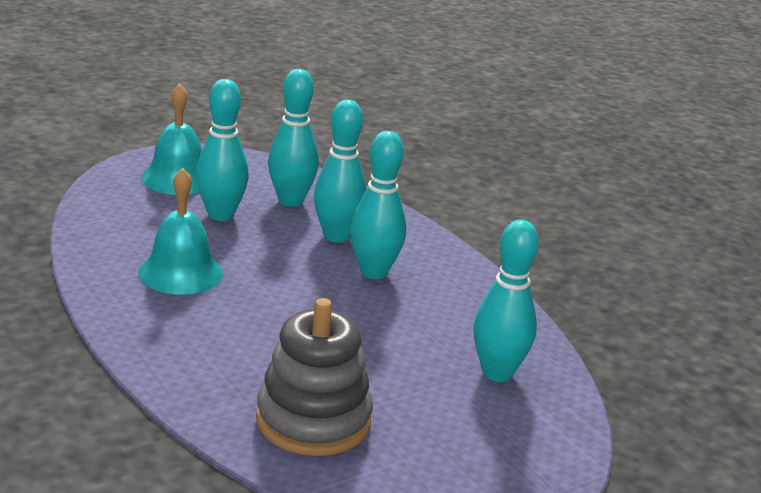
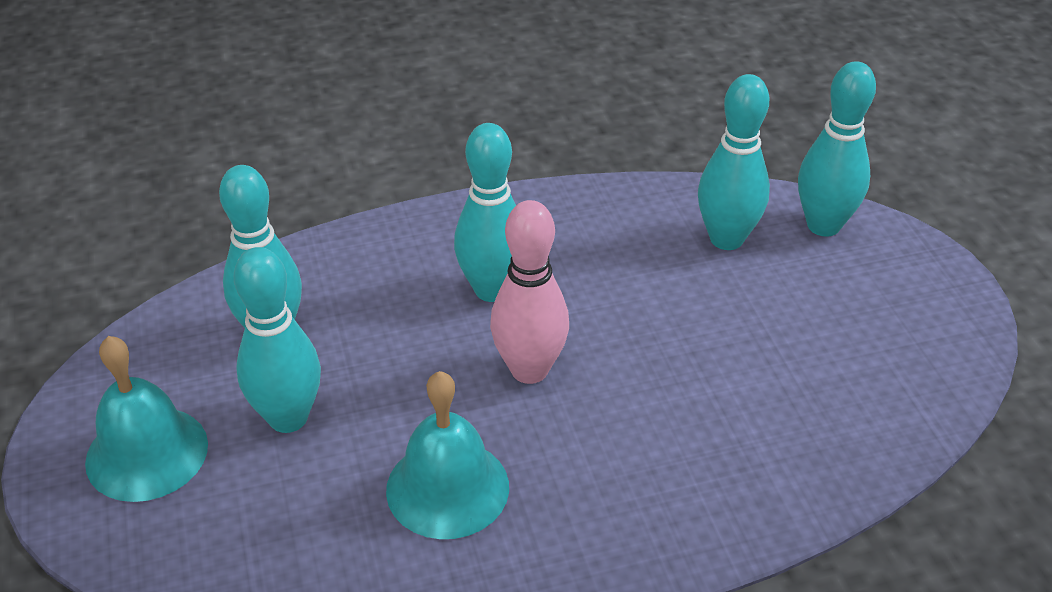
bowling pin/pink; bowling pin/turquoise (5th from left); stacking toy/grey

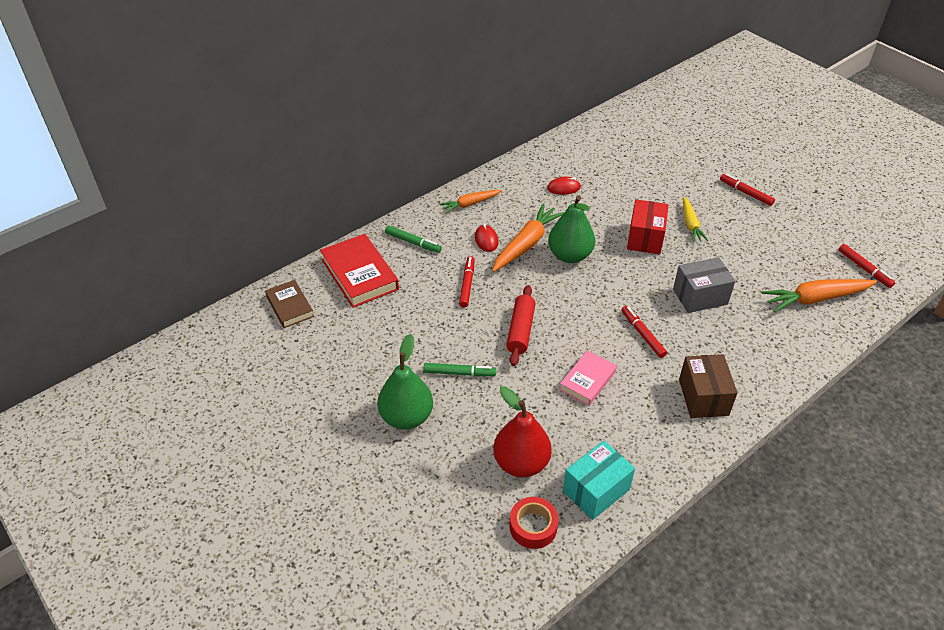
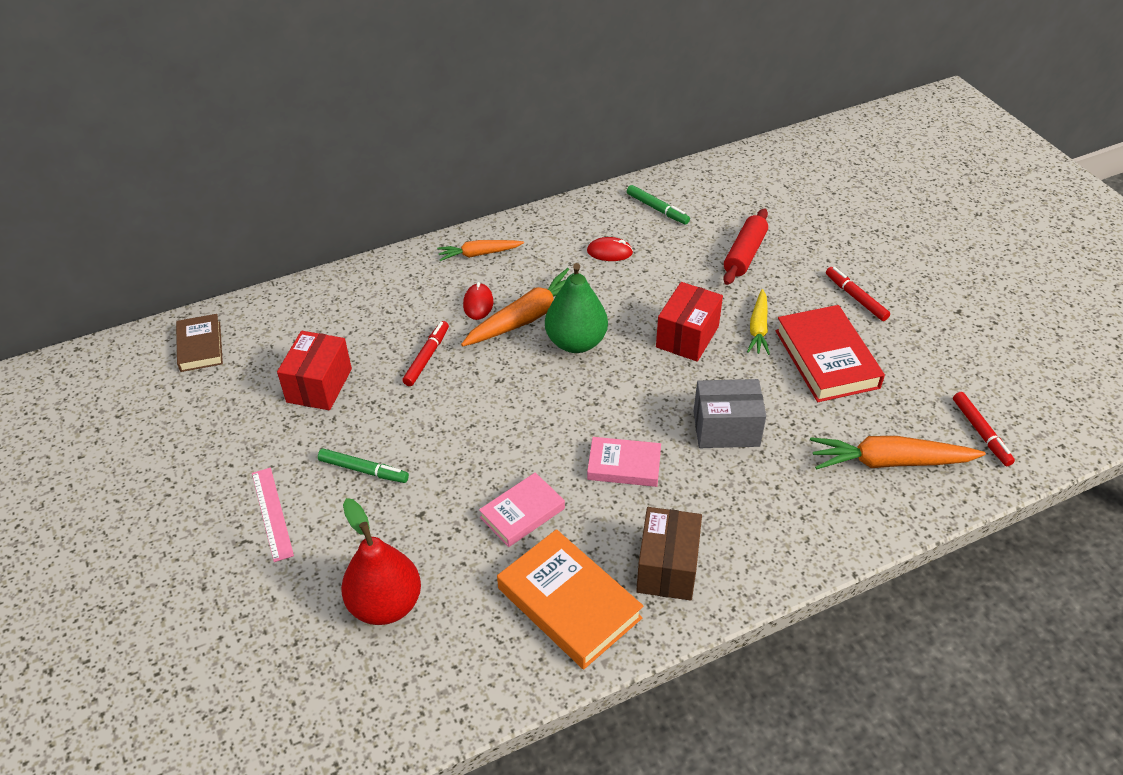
ruler/pink; box/red (1st from left); book/orange; book/pink (2nd from left); marker/green (2nd from left); rolling pin/red; book/red; tape/red; box/turquoise

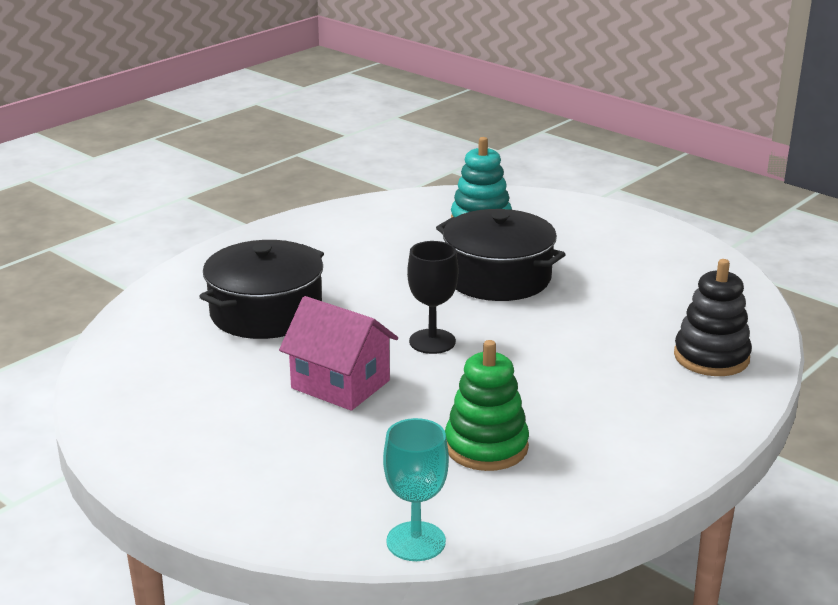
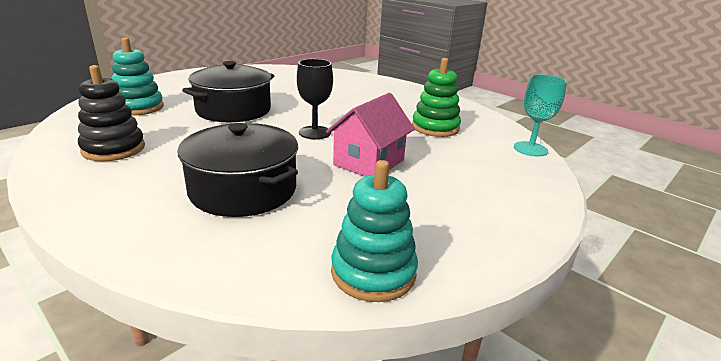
stacking toy/black; stacking toy/turquoise (2nd from left)

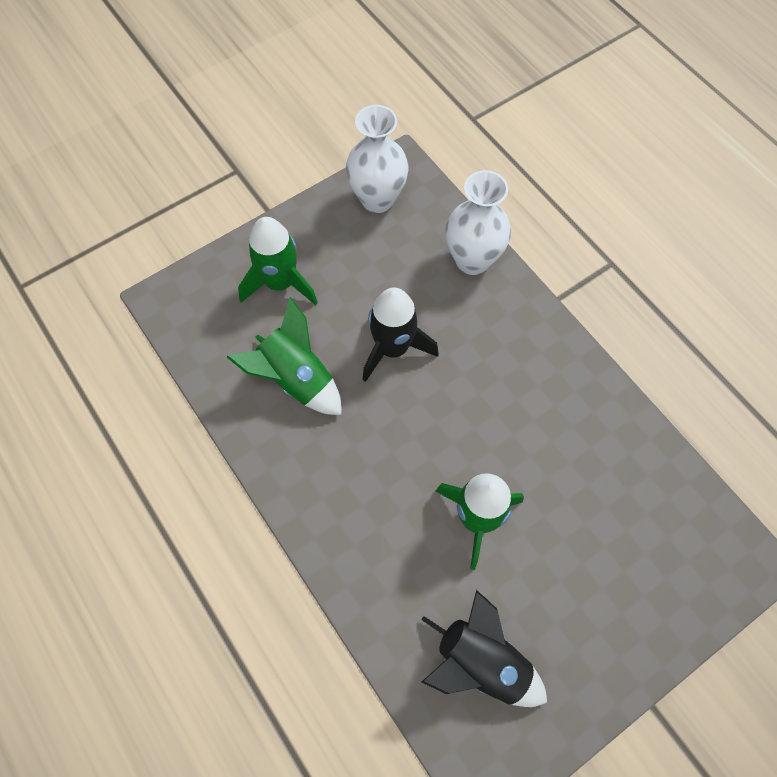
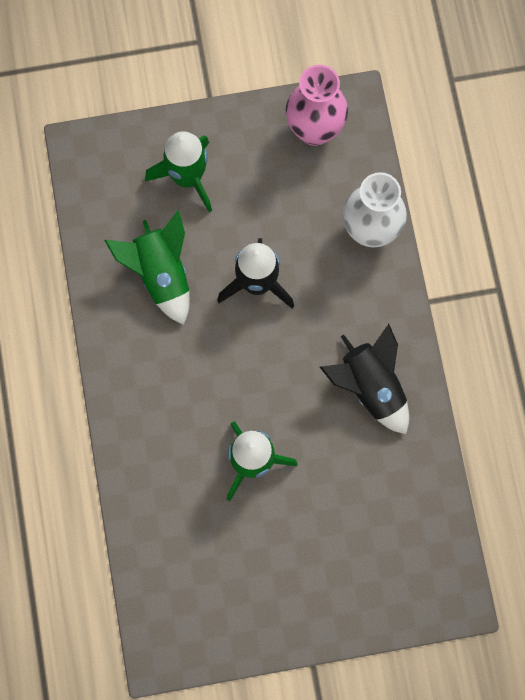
vase/pink; rocket/black (2nd from left)

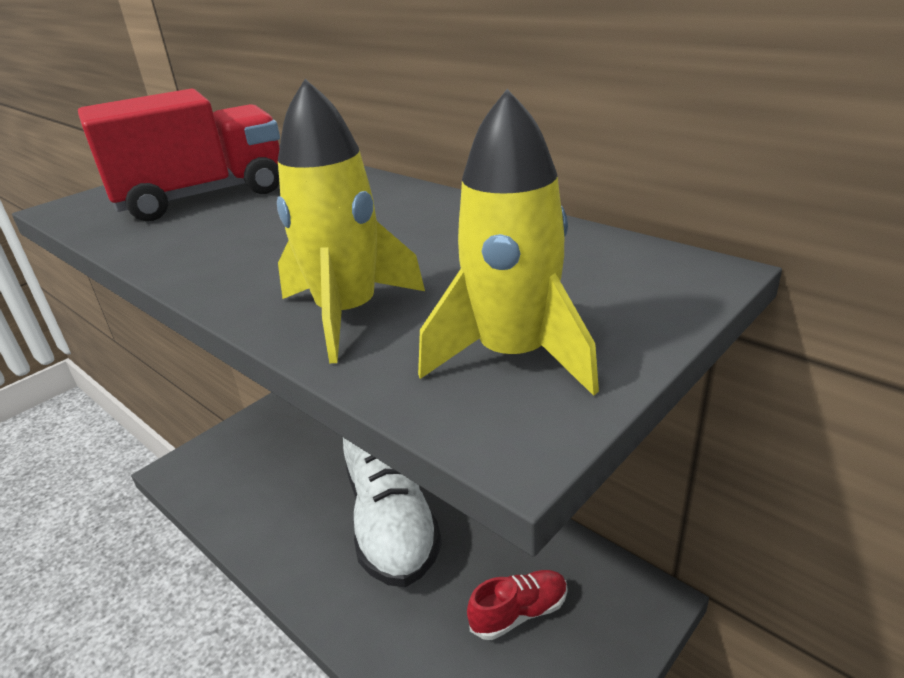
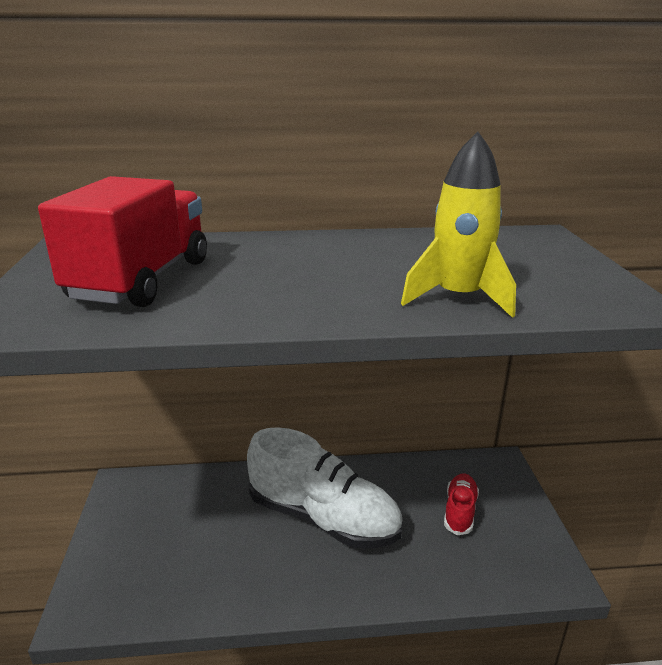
rocket/yellow (2nd from left in the first image)

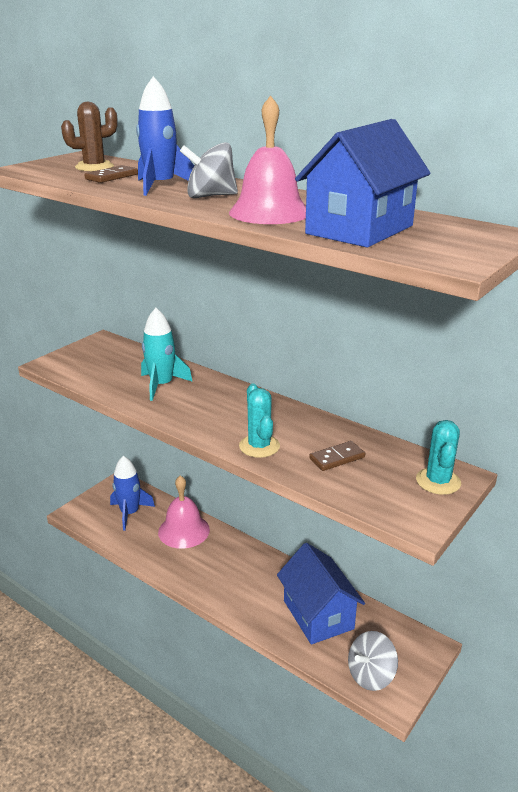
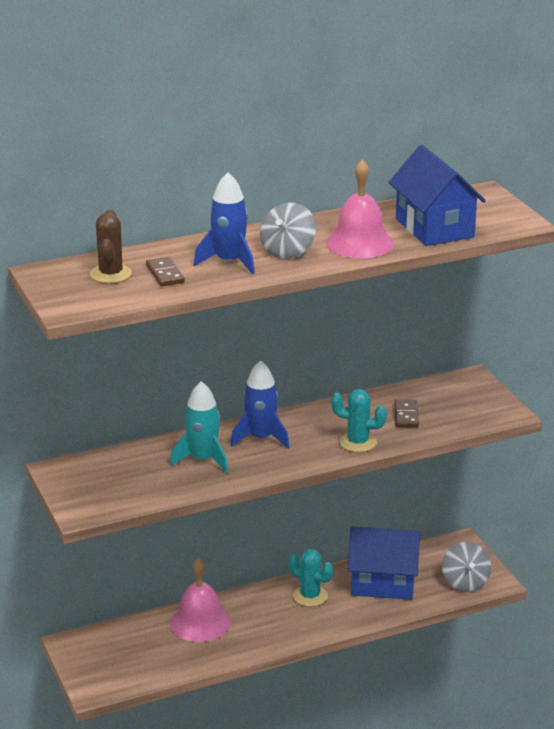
rocket/blue (2nd from left); cactus/turquoise (1st from left)

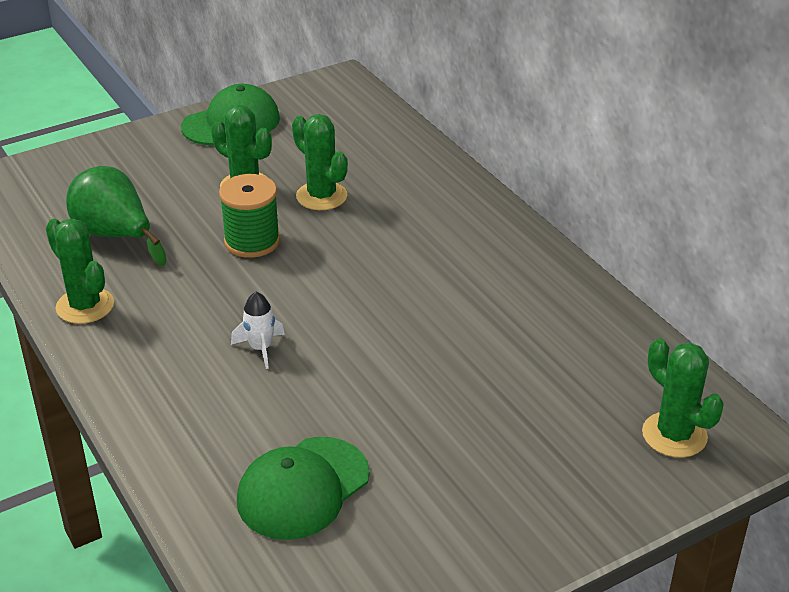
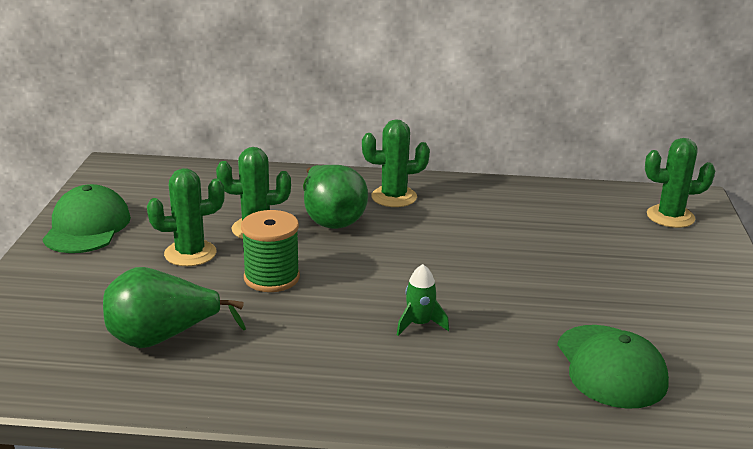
pear/green (2nd from left); cactus/green (3rd from left); rocket/green

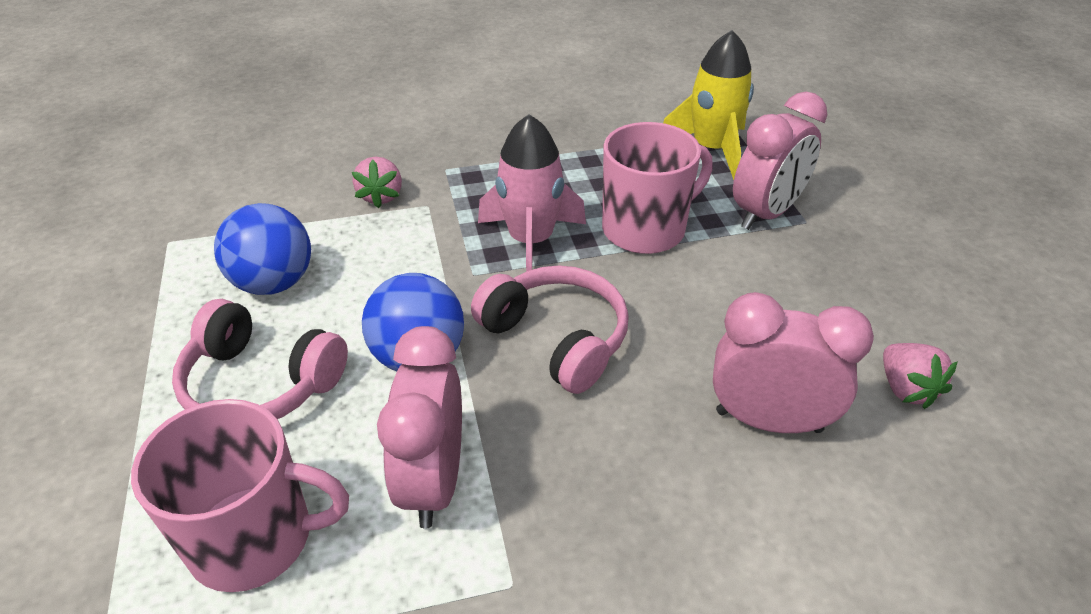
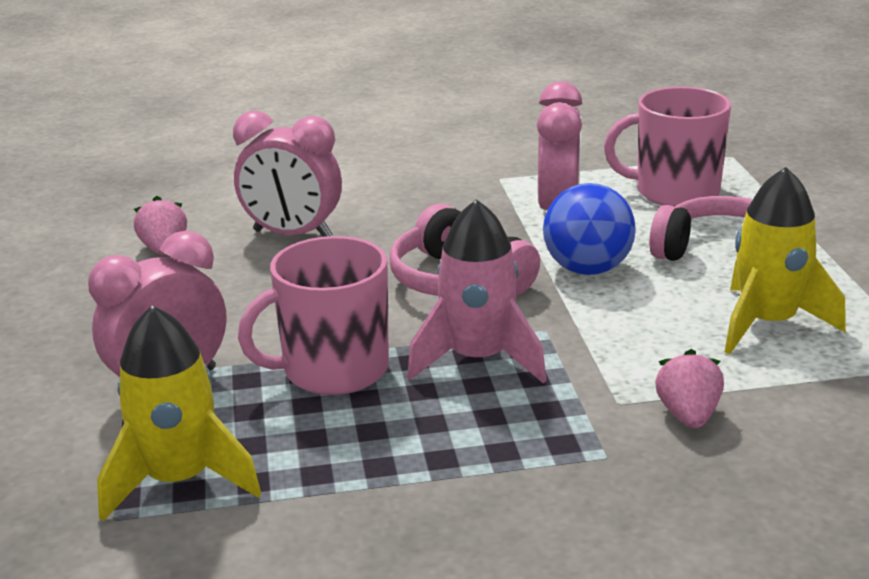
rocket/yellow (2nd from left)

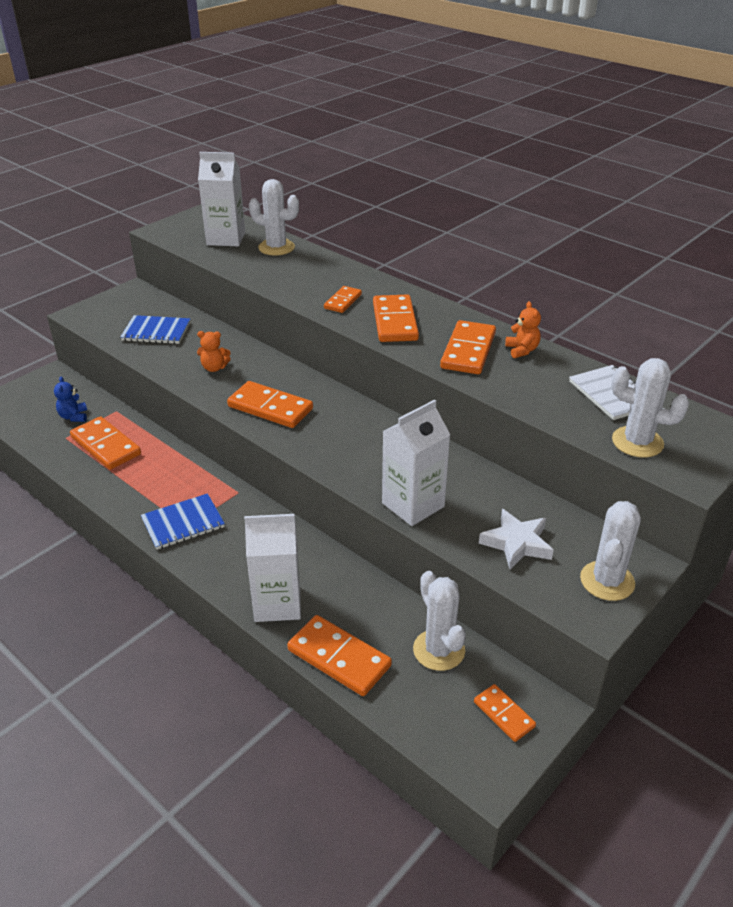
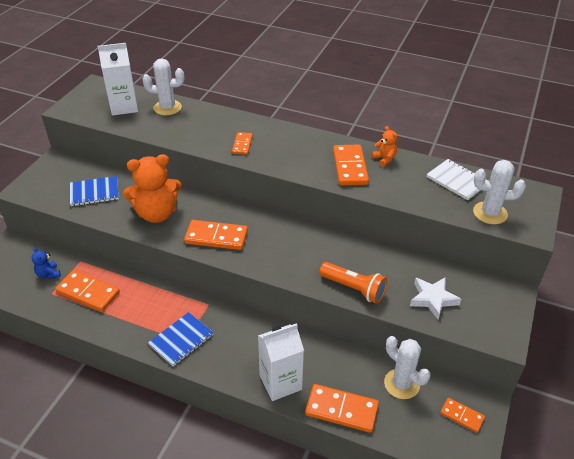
teddy bear/orange (1st from left); flashlight/orange; domino/orange (5th from left in the first image); cactus/white (3rd from left in the first image)

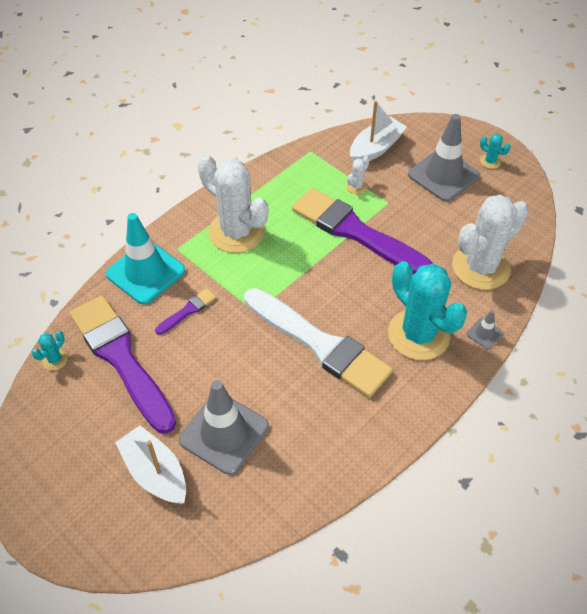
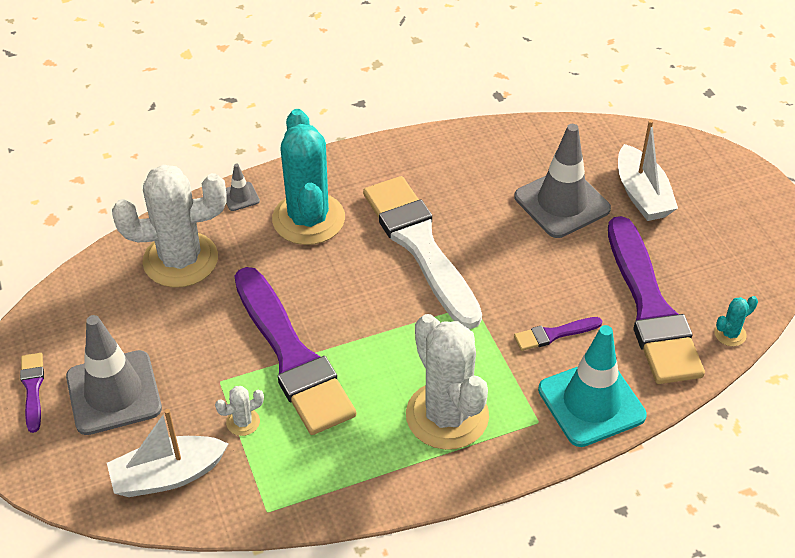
brush/purple (1st from left)

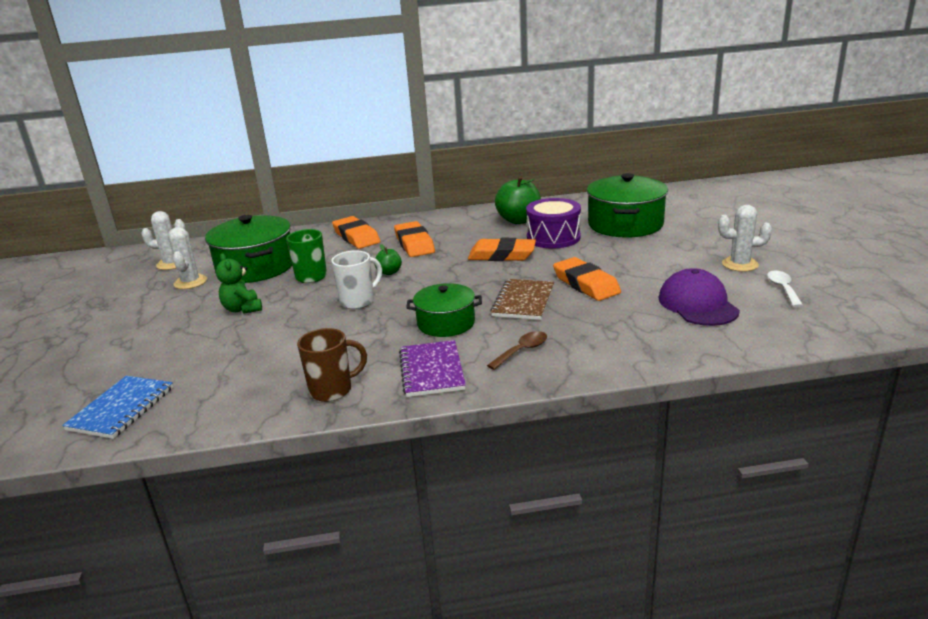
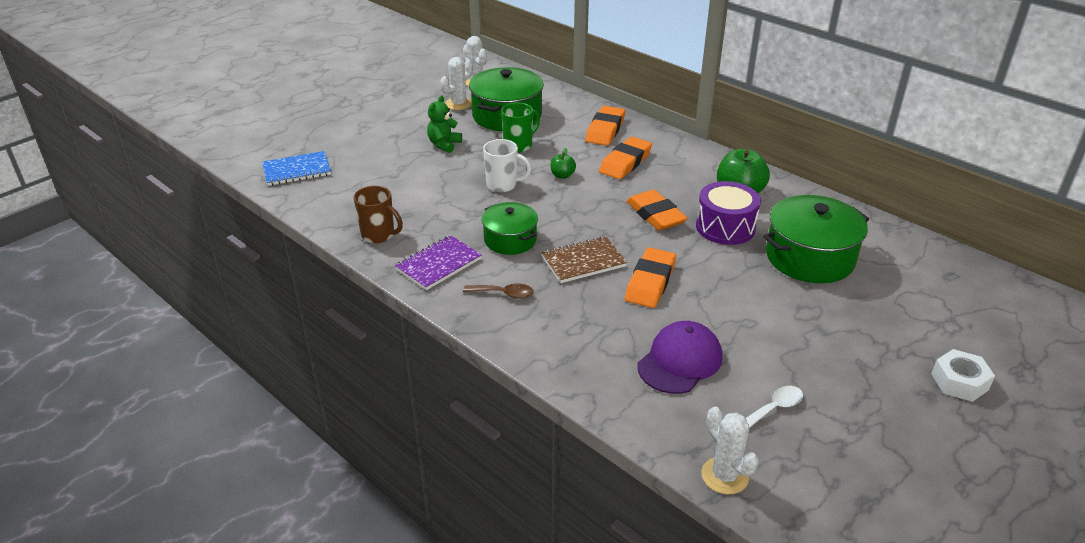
cactus/white (3rd from left); nut/white

